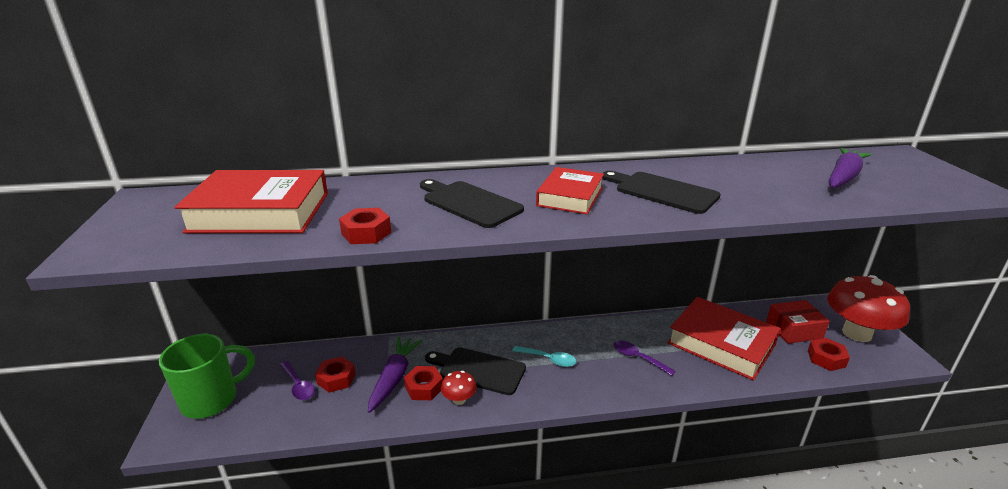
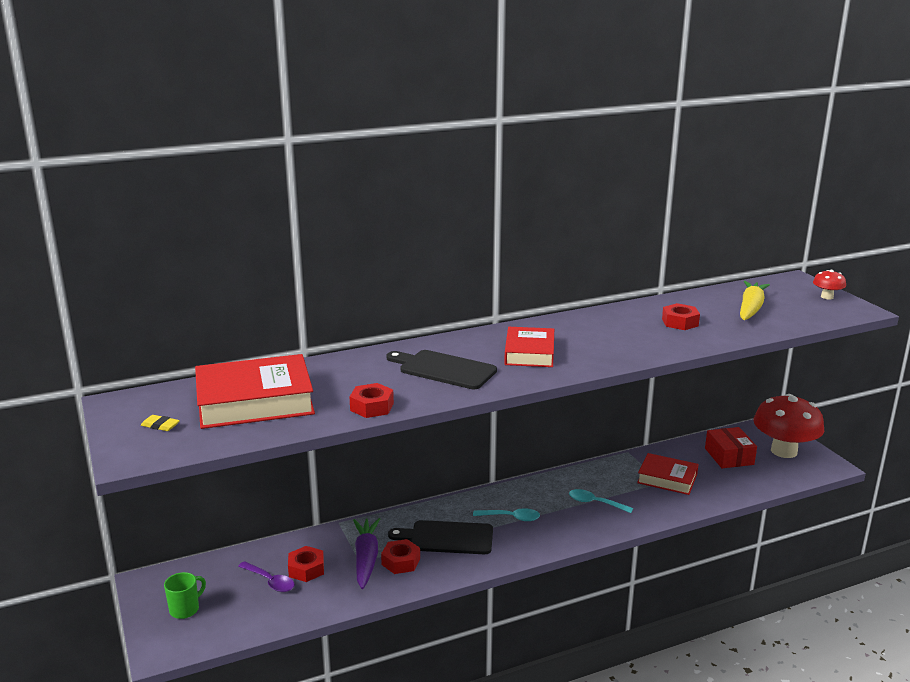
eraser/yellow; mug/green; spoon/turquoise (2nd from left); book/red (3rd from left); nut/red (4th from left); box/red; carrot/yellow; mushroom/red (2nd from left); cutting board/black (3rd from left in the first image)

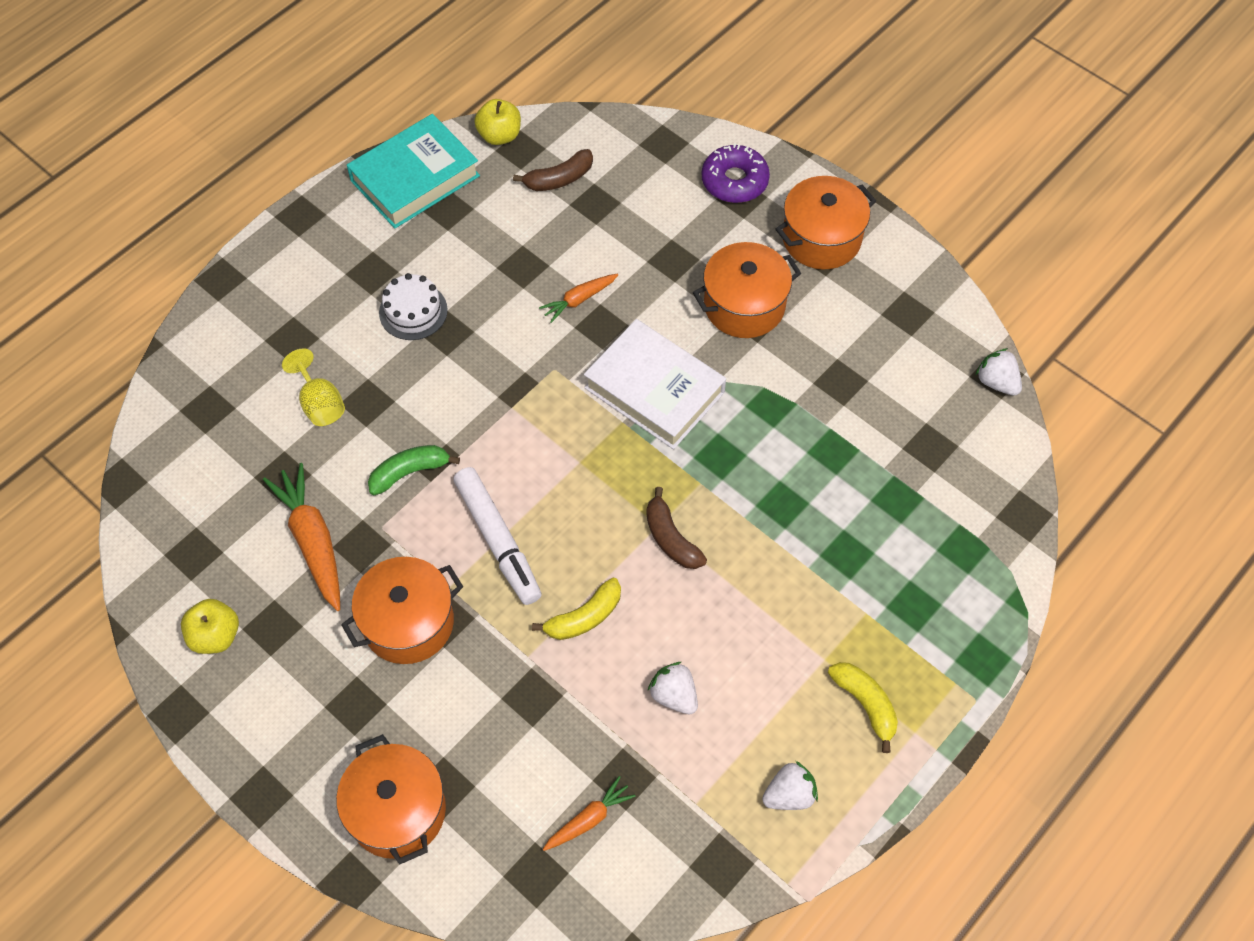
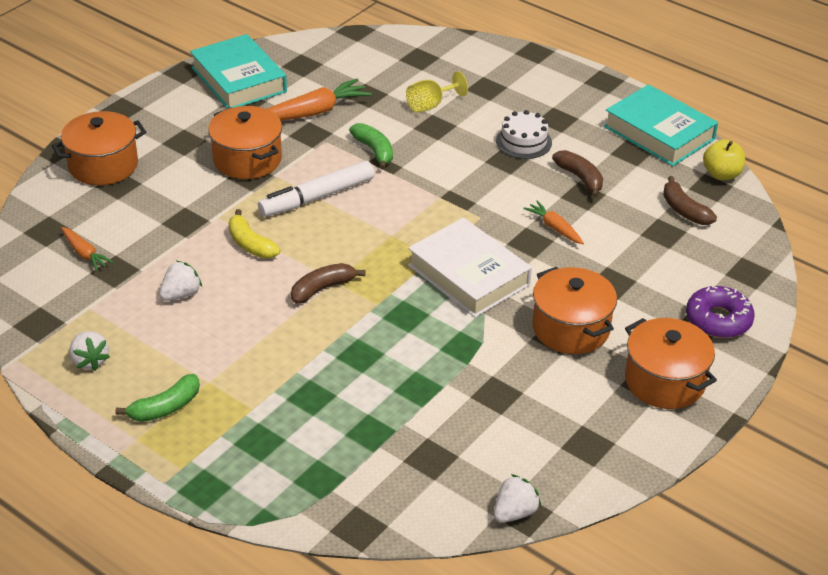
banana/green (1st from left); book/turquoise (1st from left); book/white; banana/brown (2nd from left)

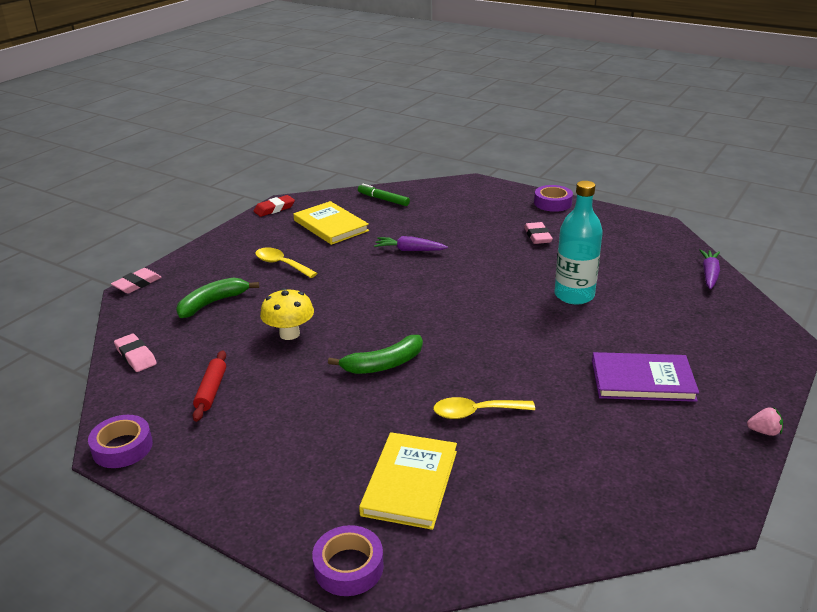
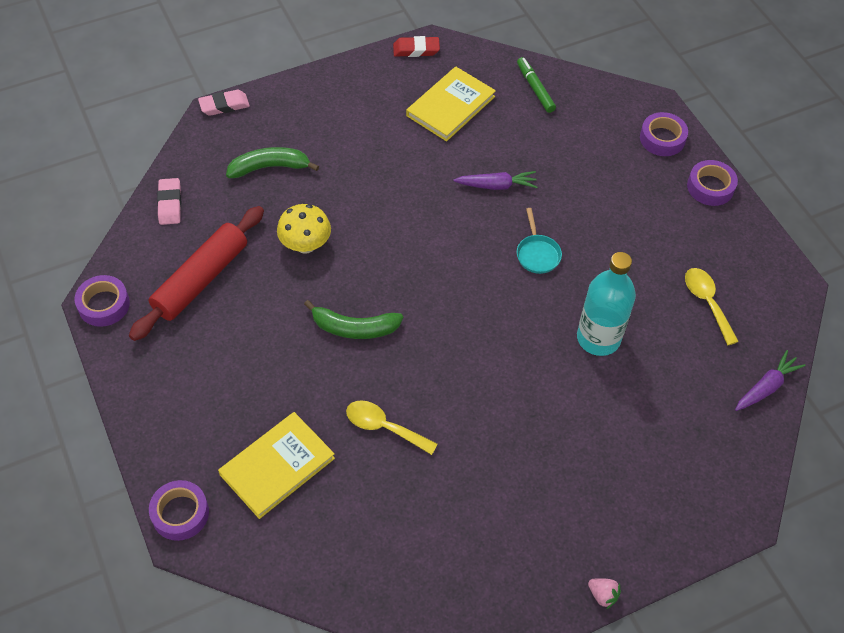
rolling pin/red; book/yellow (2nd from left); carrot/purple (1st from left); pan/turquoise; tape/purple (3rd from left); spoon/yellow (2nd from left); eraser/pink (3rd from left in the first image); book/purple

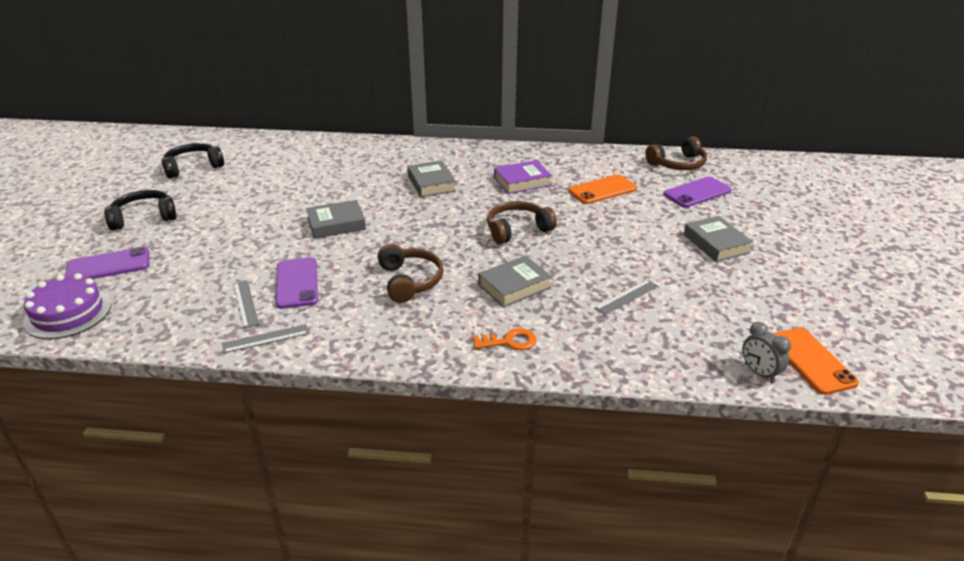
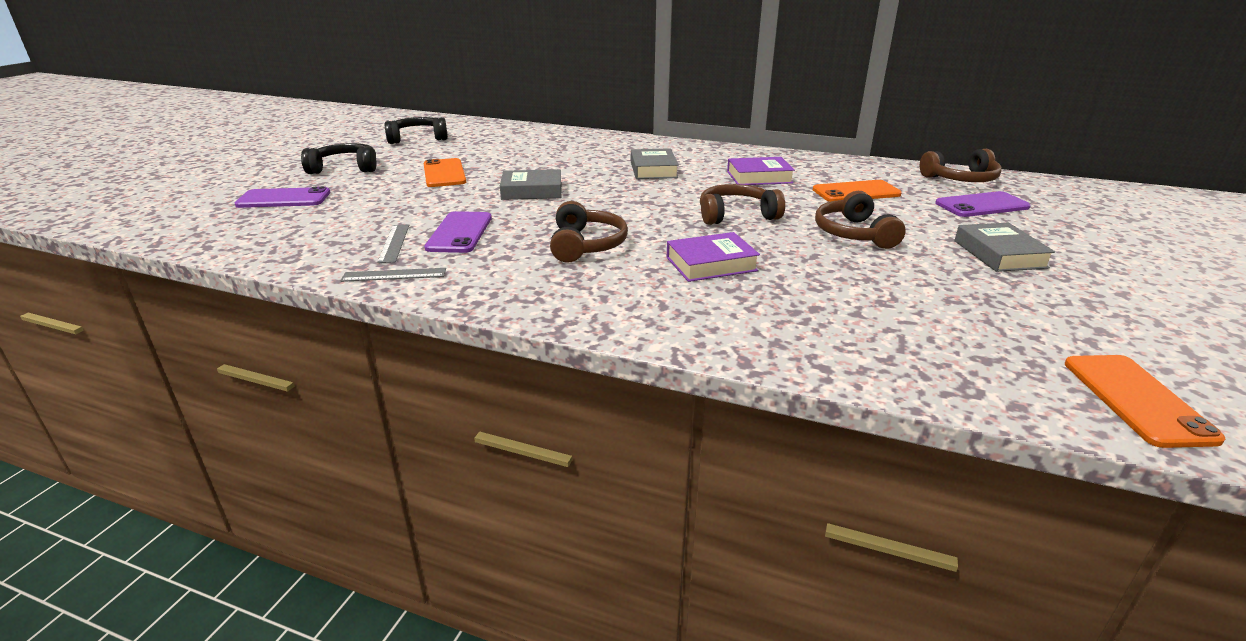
phone/orange (1st from left); book/purple (1st from left); headphones/brown (3rd from left); cake/purple; key/orange; ruler/grey (3rd from left in the first image); clock/grey

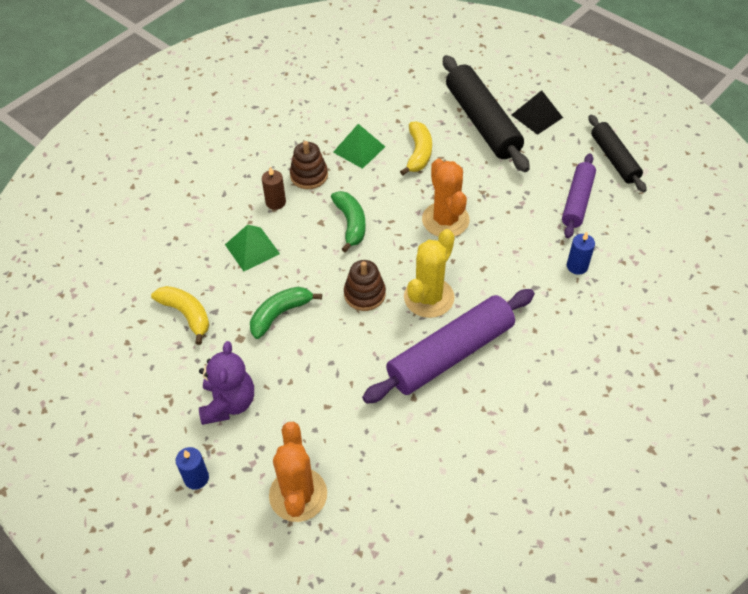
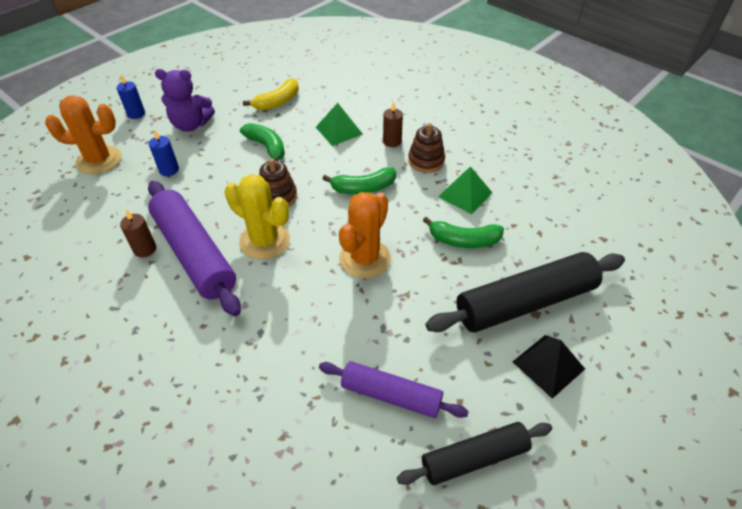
candle/brown (1st from left); candle/blue (2nd from left); cactus/orange (2nd from left); banana/green (3rd from left)

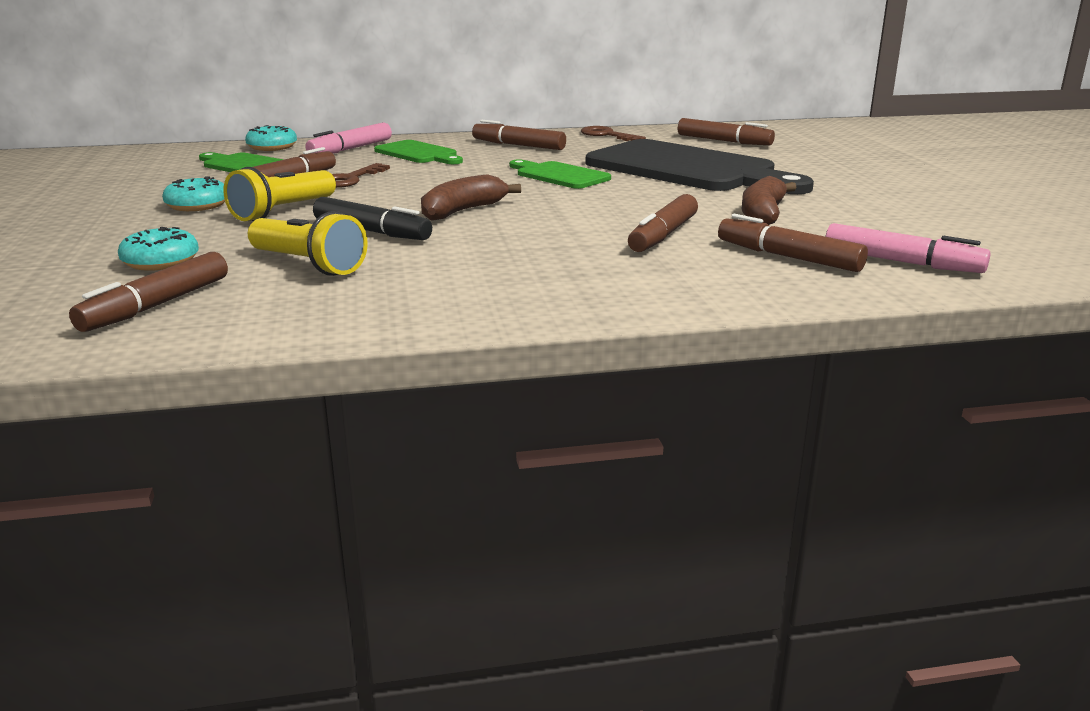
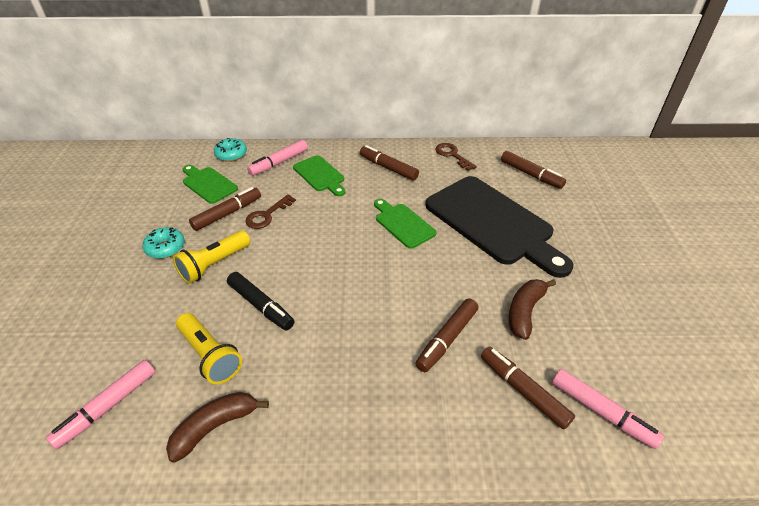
marker/pink (1st from left); banana/brown (1st from left); donut/turquoise (1st from left in the first image)

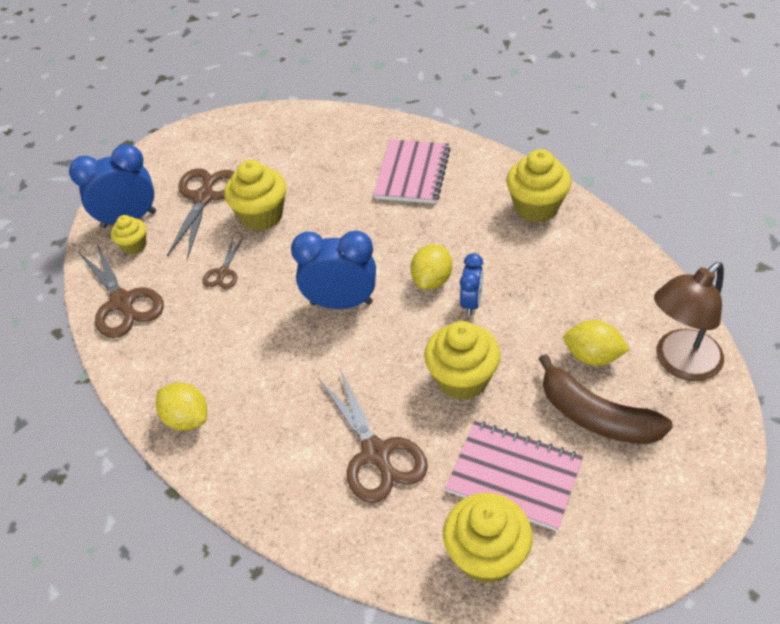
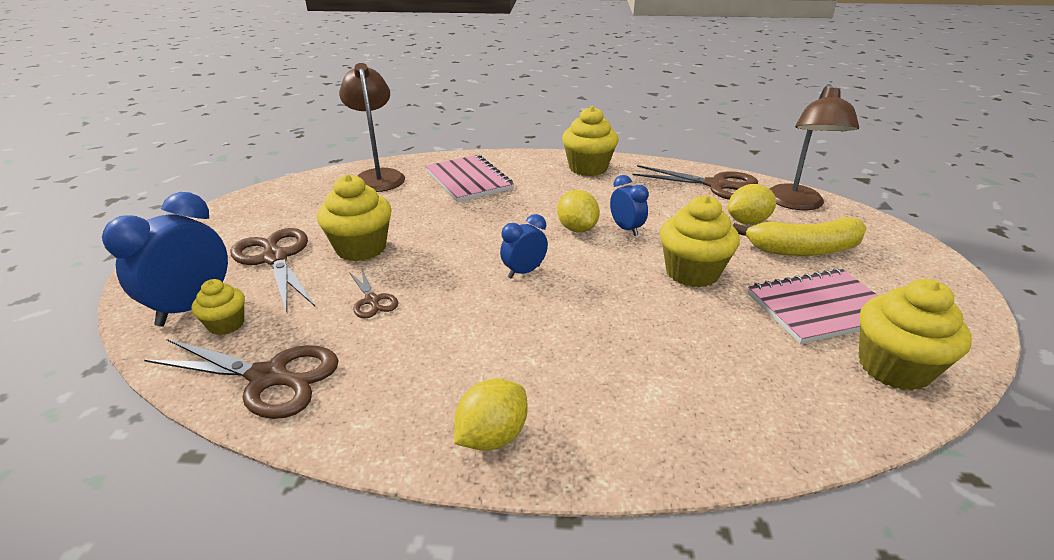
lamp/brown (1st from left); lemon/yellow (1st from left); clock/blue (2nd from left); scissors/brown (4th from left); banana/yellow

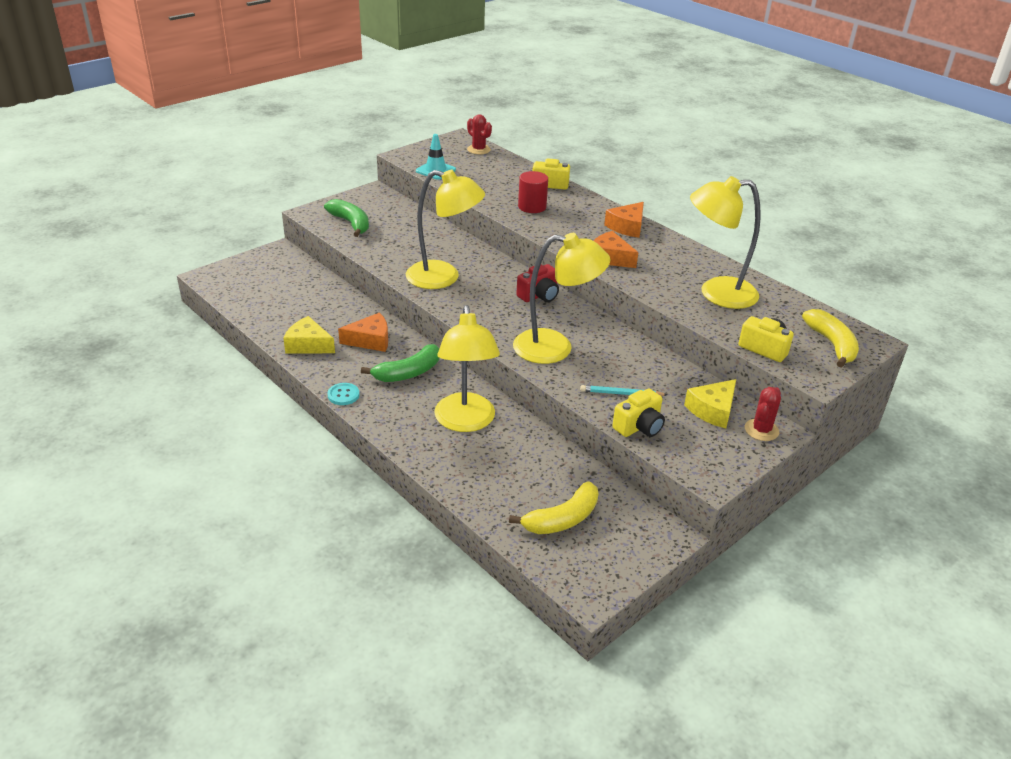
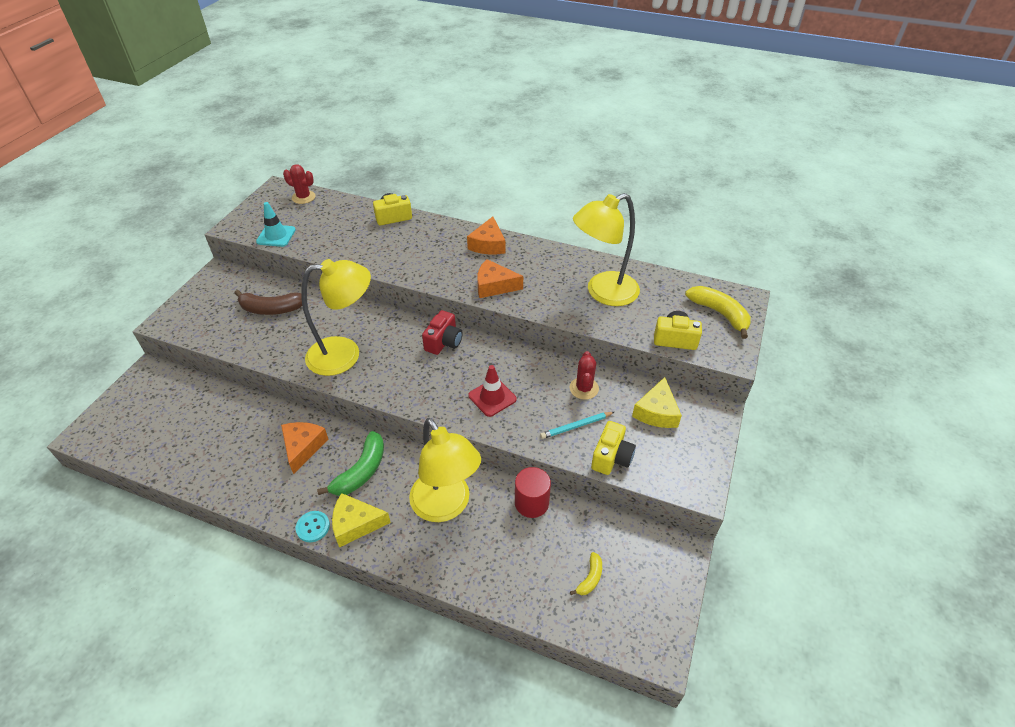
banana/brown; cheese/orange (1st from left); cheese/yellow (1st from left); traffic cone/red; cylinder/red; cactus/red (2nd from left); banana/yellow (1st from left); banana/green (1st from left in the first image)

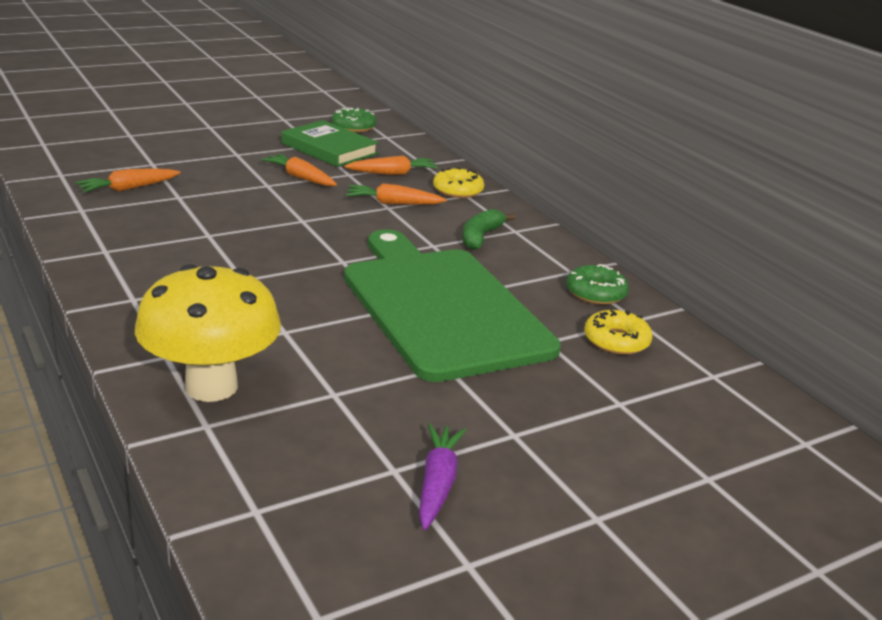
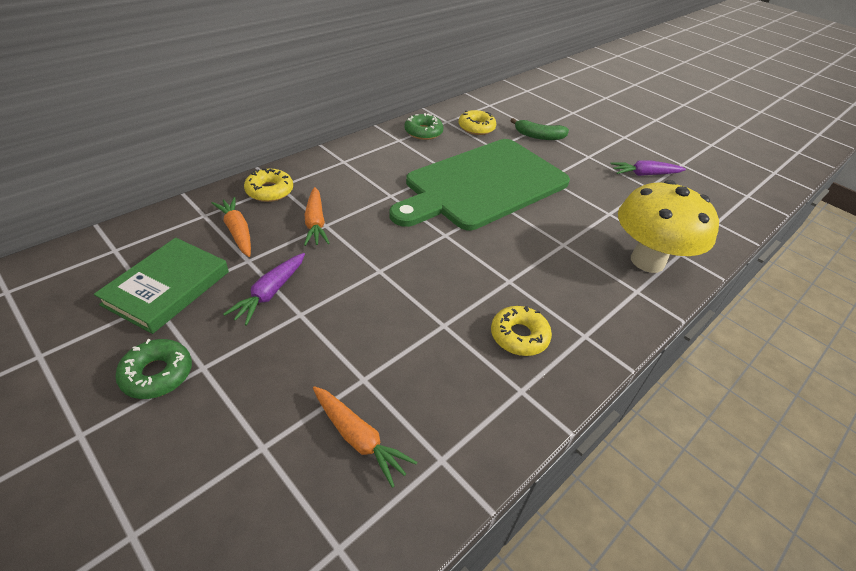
donut/green (1st from left); carrot/purple (1st from left); donut/yellow (3rd from left); banana/green

